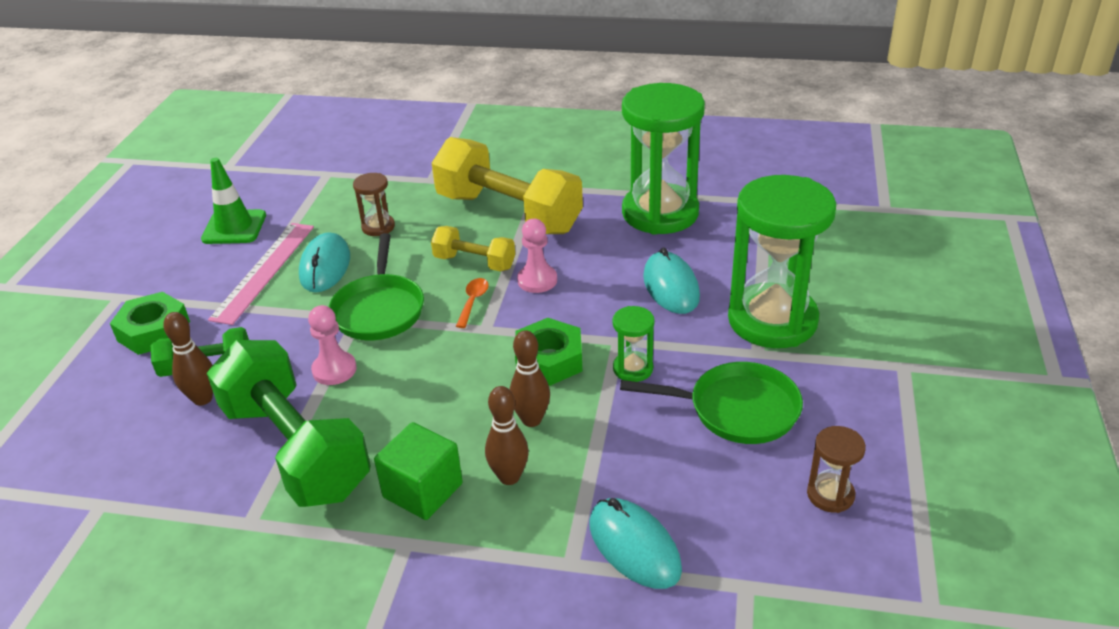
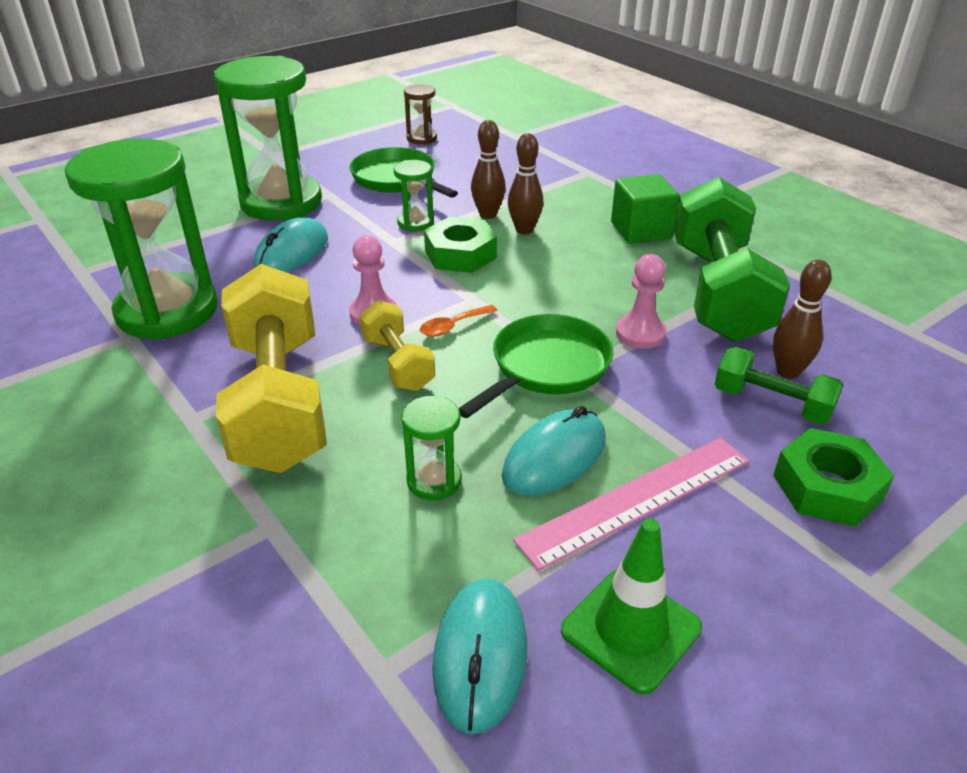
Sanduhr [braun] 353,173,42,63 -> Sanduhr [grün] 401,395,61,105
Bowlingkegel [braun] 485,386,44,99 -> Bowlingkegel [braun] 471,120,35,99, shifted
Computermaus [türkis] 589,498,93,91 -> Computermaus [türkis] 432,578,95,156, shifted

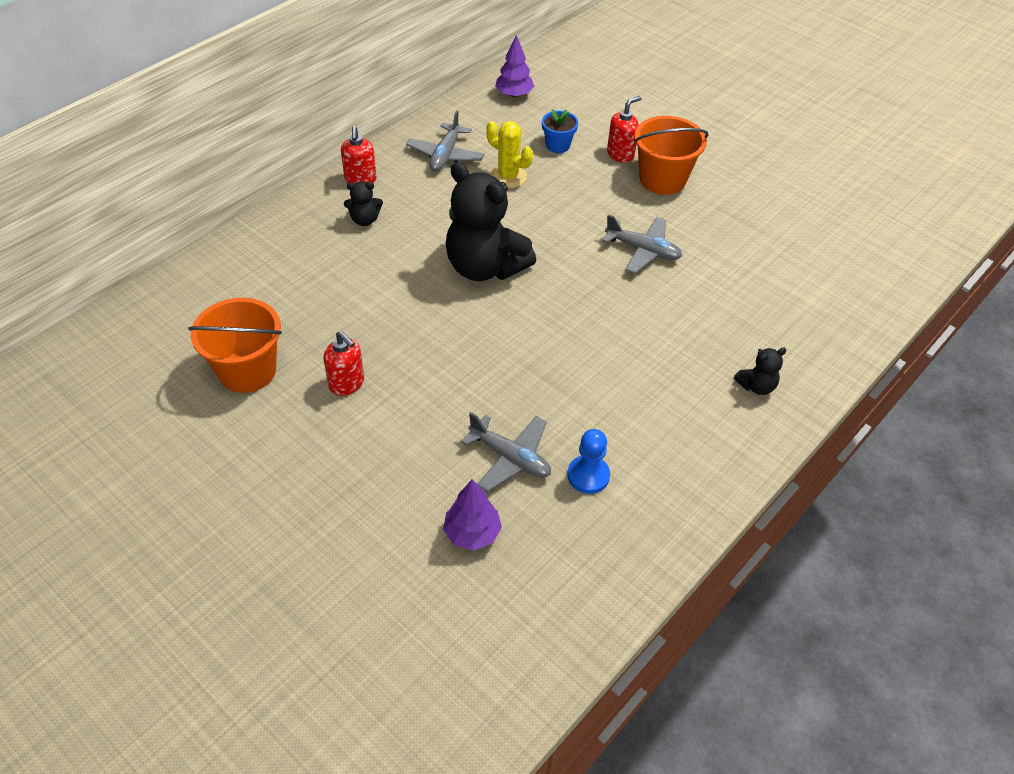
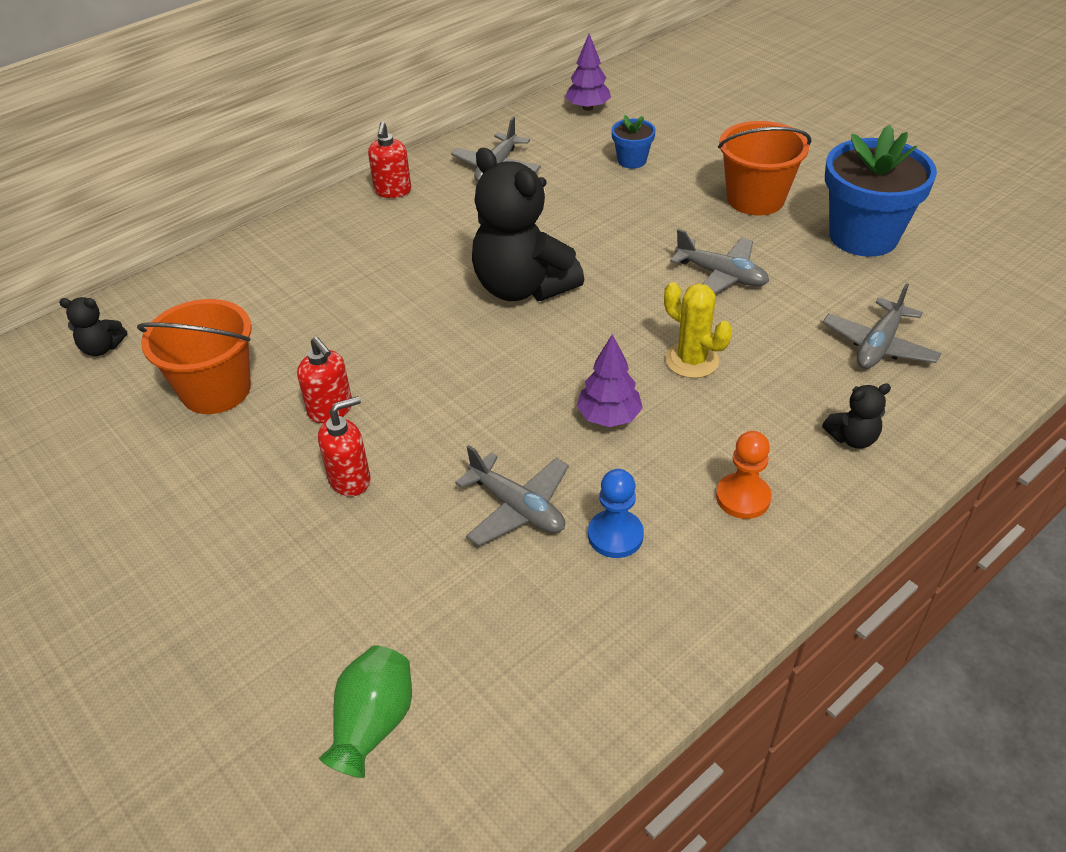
Teddybär [schwarz] 344,182,39,44 -> Teddybär [schwarz] 59,297,68,59, shifted
Baum [lila] 443,479,59,71 -> Baum [lila] 577,334,66,93, shifted
Kaktus [gelb] 487,121,46,67 -> Kaktus [gelb] 664,282,68,96, shifted
Seifenspender [rot] 607,96,35,67 -> Seifenspender [rot] 318,396,52,100, shifted
none -> Vase [grün] 319,645,93,133
none -> Bauer [orange] 716,431,56,88
none -> Flugzeug [grau] 823,283,118,86
none -> Blumentopf [blau] 825,125,112,132

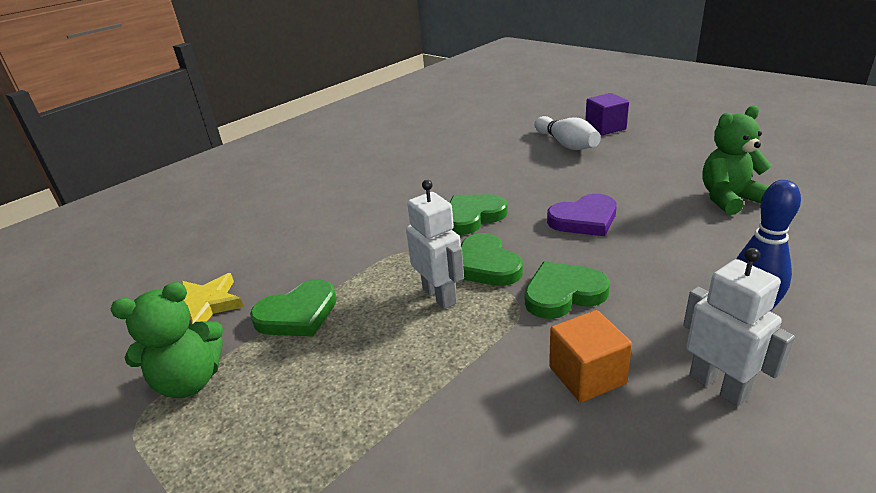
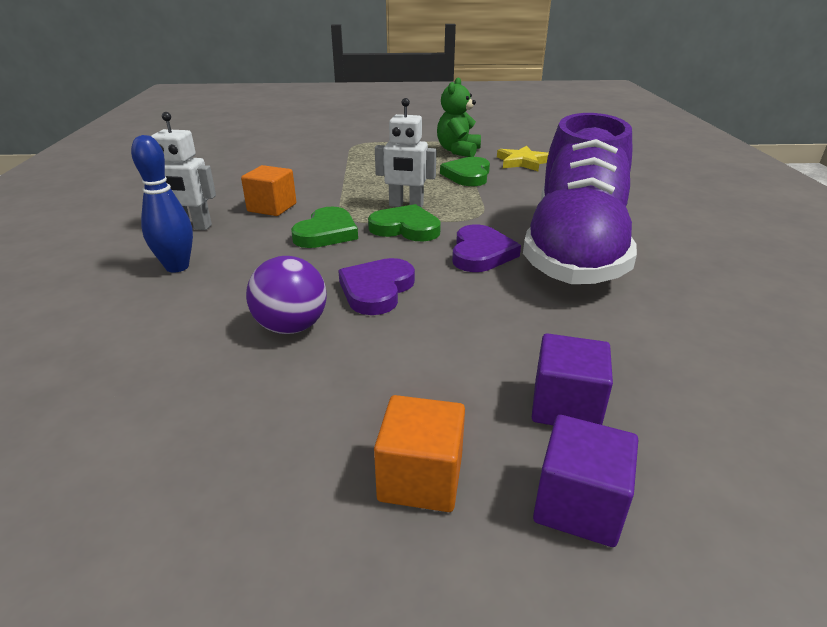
Herz [grün] 450,194,58,41 -> Herz [lila] 452,224,69,48
Bowlingkegel [weiß] 534,116,67,34 -> Kubus [lila] 532,333,81,92
Teddybär [grün] 702,106,70,109 -> none
none -> Ball [lila] 246,256,81,78
none -> Kubus [orange] 374,395,91,117
none -> Schuh [lila] 523,113,114,171

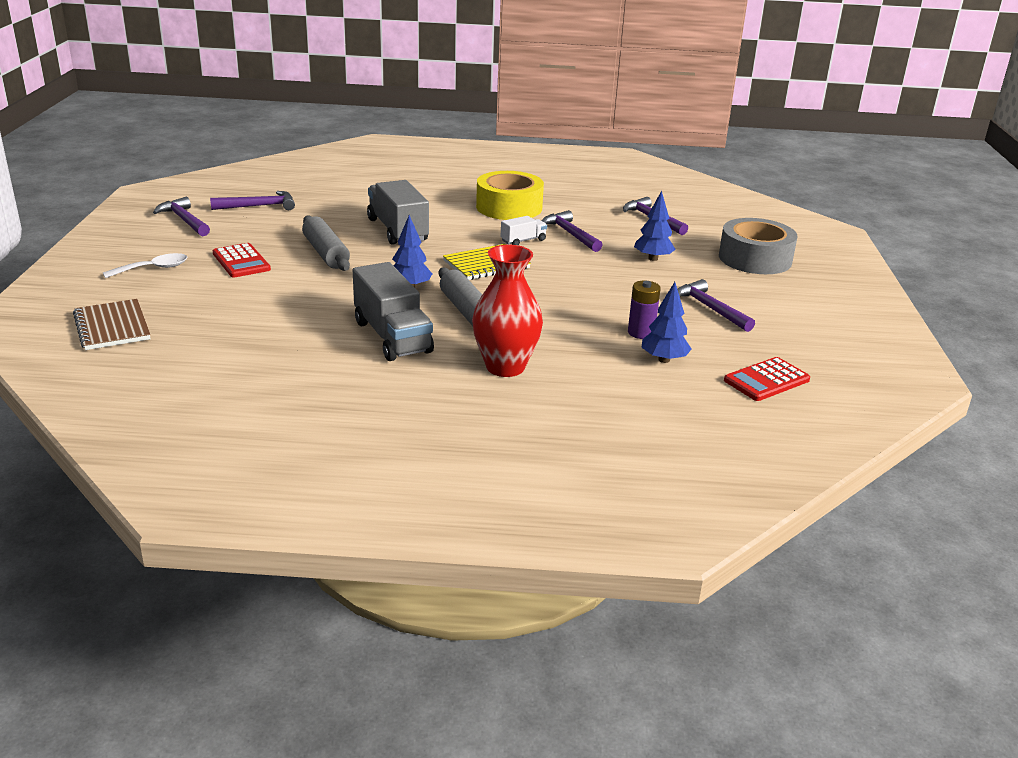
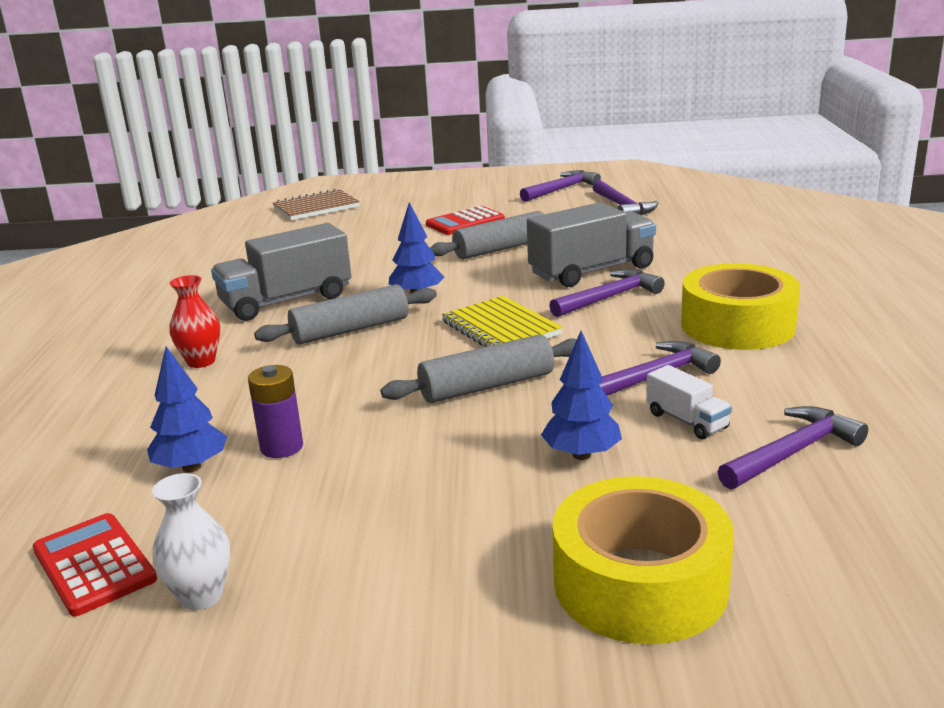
Löffel [weiß] 103,253,84,25 -> none
Vase [rot] 472,245,71,132 -> Vase [rot] 169,275,51,93, x0.57
Lastwagen [weiß] 501,216,46,29 -> Lastwagen [weiß] 646,365,86,74, shifted
Hammer [lila] 677,279,78,53 -> Hammer [lila] 549,269,116,48, shifted
Klebeband [grau] 719,218,78,56 -> Klebeband [gelb] 552,476,182,168
none -> Vase [weiß] 152,473,78,137
none -> Nudelholz [grau] 380,335,197,68

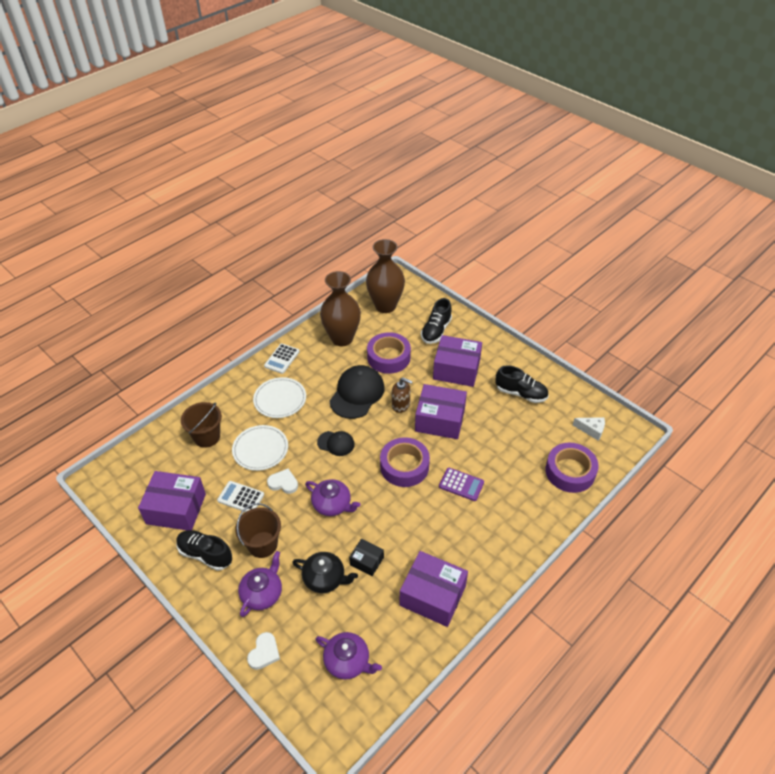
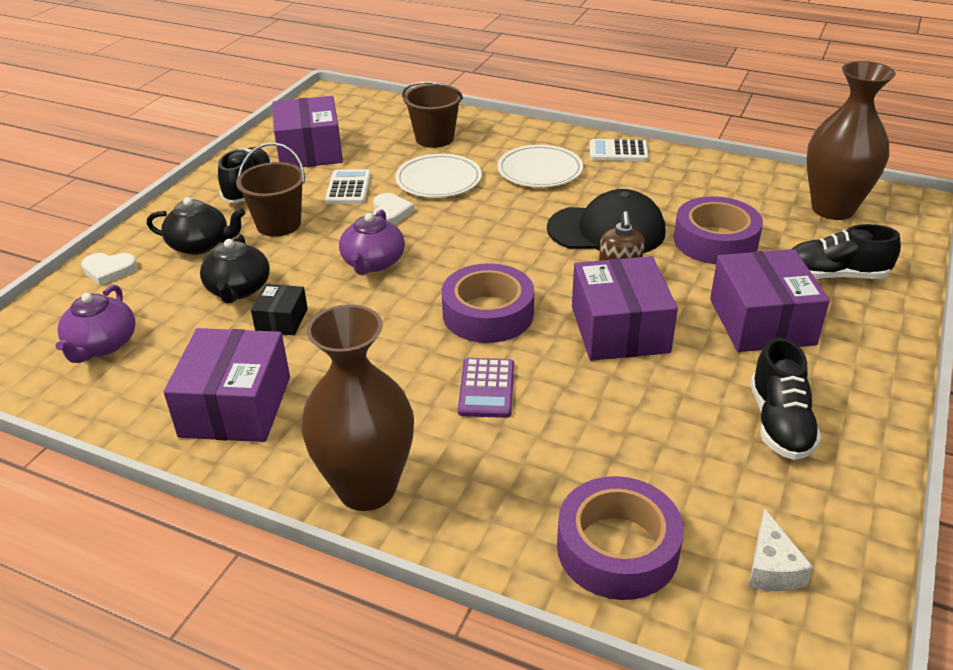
Teekanne [lila] 238,551,44,66 -> Teekanne [schwarz] 147,197,98,58
Kappe [schwarz] 317,431,38,25 -> none
Vase [braun] 320,271,41,75 -> Vase [braun] 301,304,113,207, shifted

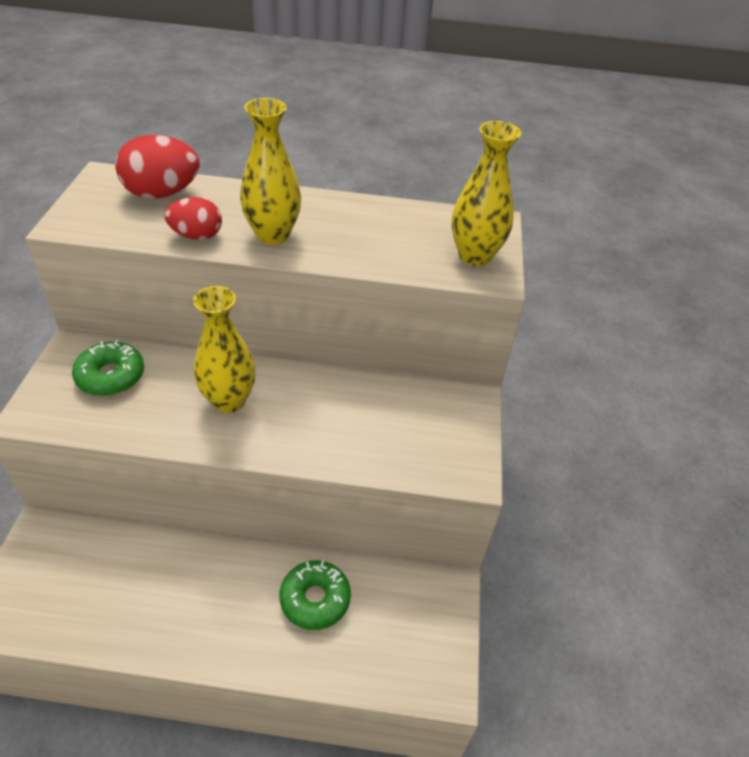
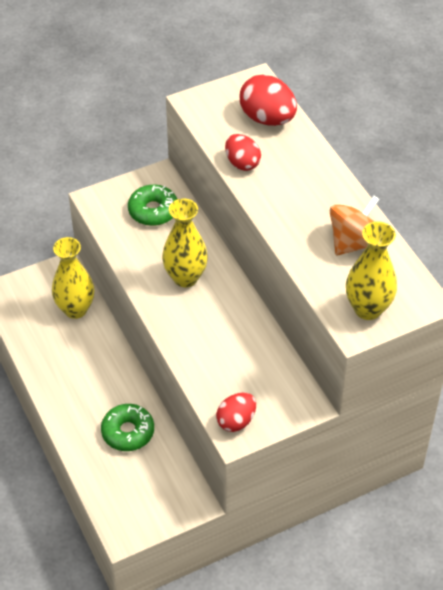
Vase [gelb] 240,98,61,147 -> Vase [gelb] 52,237,42,82, shifted
none -> Ei [rot] 216,393,40,39
none -> Kreisel [orange] 329,195,51,60

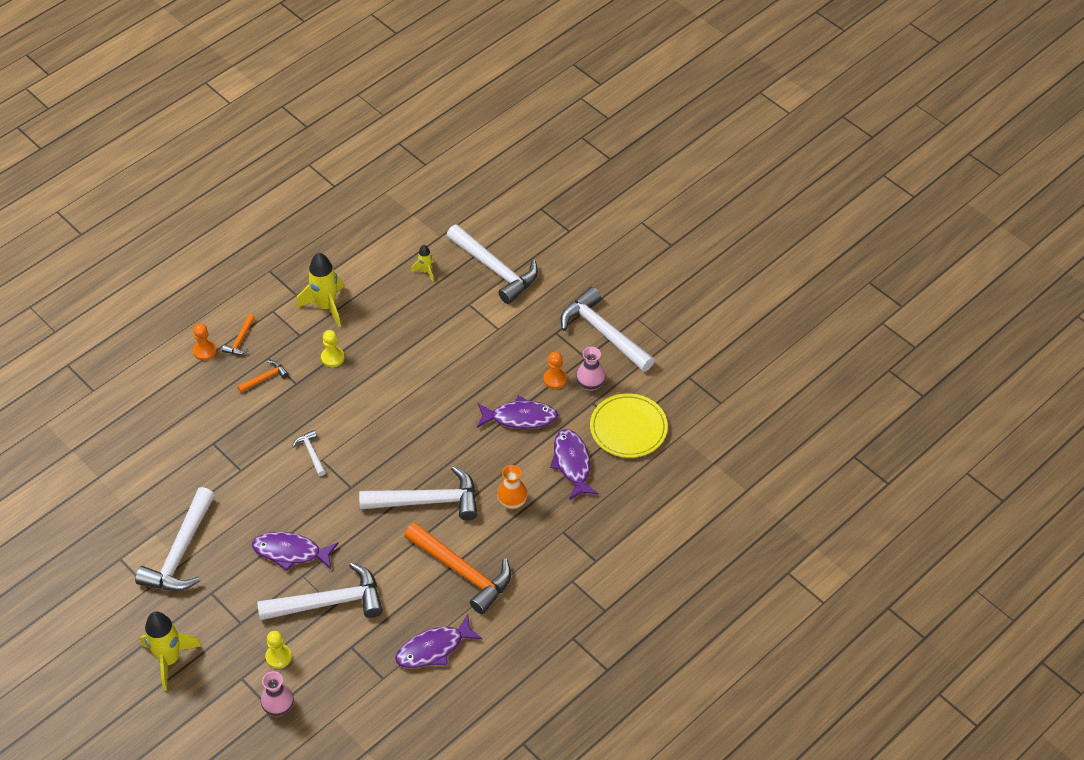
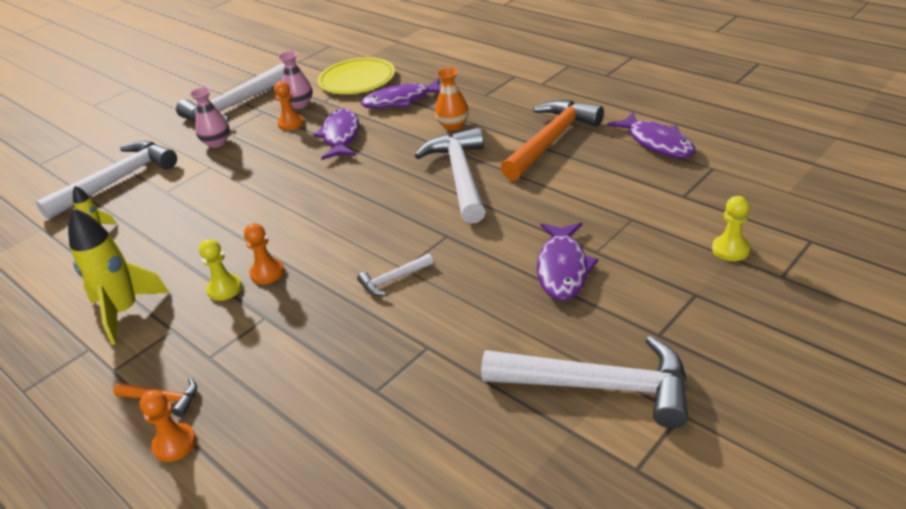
Rakete [gelb] 140,611,61,80 -> none
Hammer [orange] 237,361,52,32 -> none
Hammer [weiß] 257,562,126,58 -> none
Vase [rosa] 261,671,33,45 -> Vase [rosa] 189,87,41,61, shifted
none -> Bauer [orange] 244,223,40,61

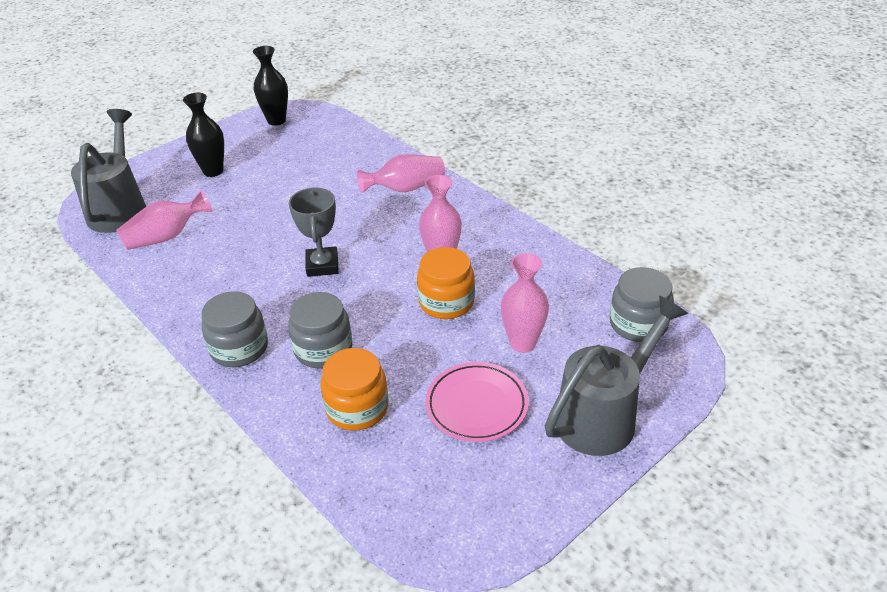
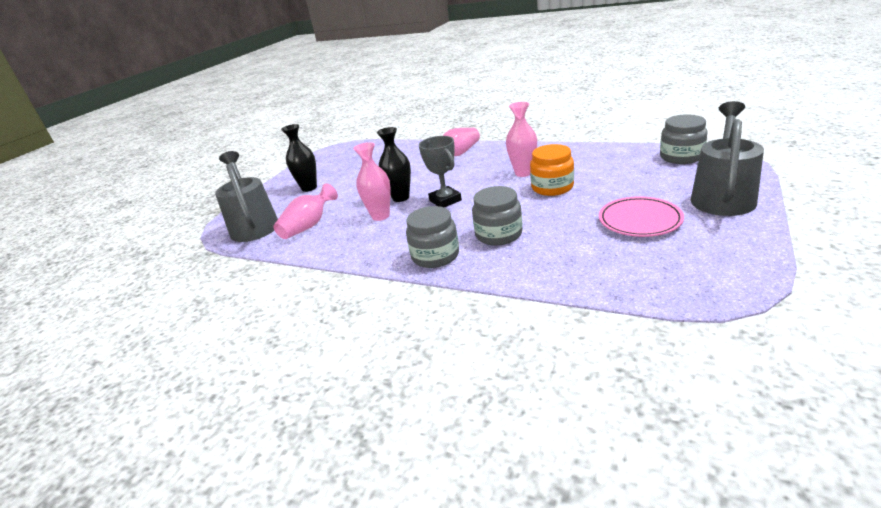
Vase [schwarz] 253,46,35,80 -> Vase [schwarz] 377,127,34,75, shifted
Einmachglas [orange] 320,348,68,83 -> none
Vase [rosa] 501,253,48,100 -> Vase [rosa] 353,142,38,79, shifted

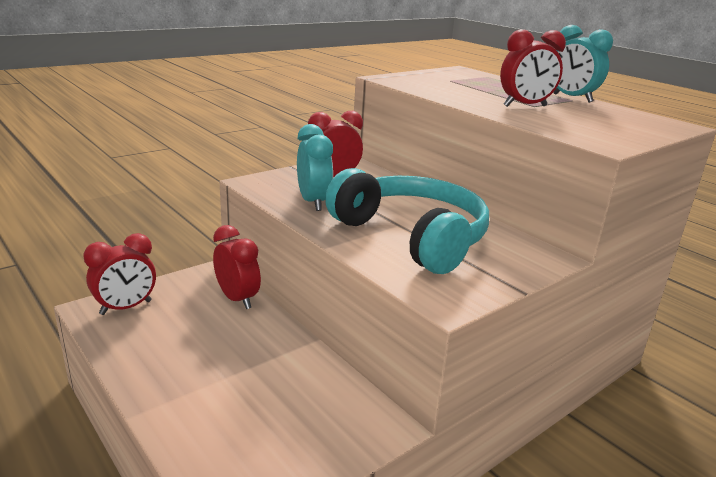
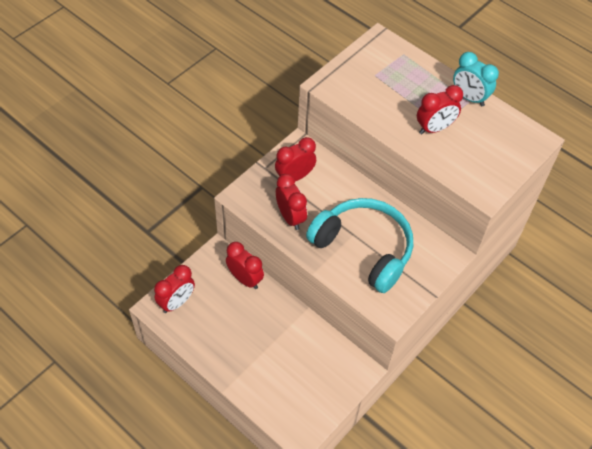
Wecker [türkis] 297,124,36,87 -> Wecker [rot] 276,174,31,56

